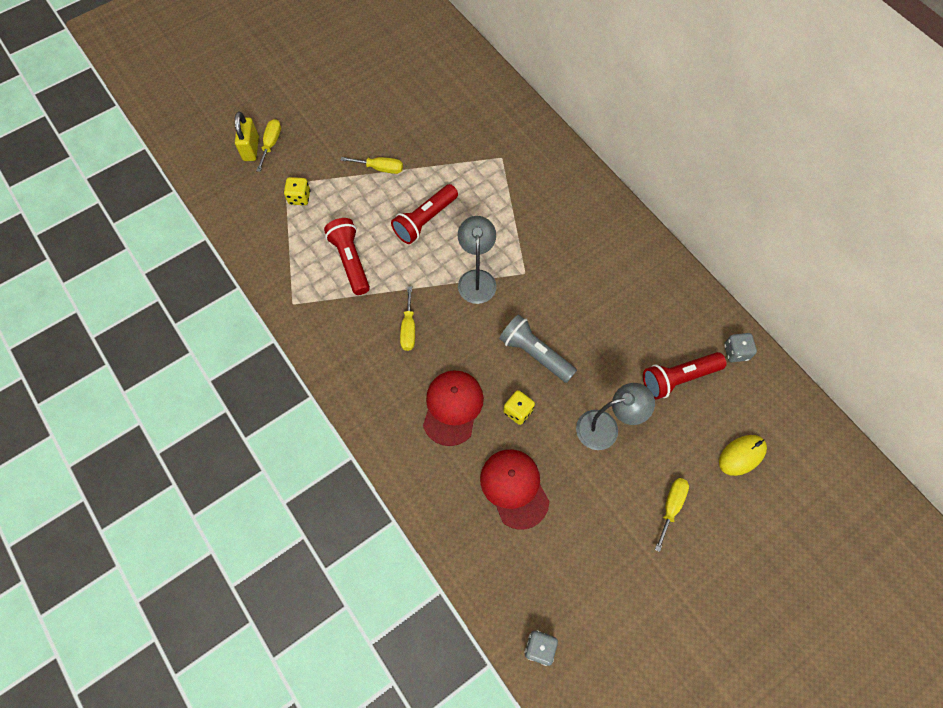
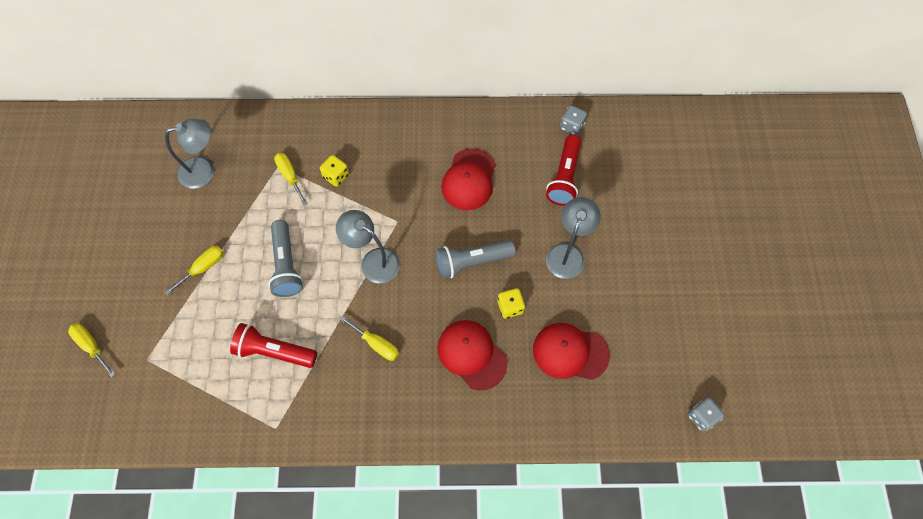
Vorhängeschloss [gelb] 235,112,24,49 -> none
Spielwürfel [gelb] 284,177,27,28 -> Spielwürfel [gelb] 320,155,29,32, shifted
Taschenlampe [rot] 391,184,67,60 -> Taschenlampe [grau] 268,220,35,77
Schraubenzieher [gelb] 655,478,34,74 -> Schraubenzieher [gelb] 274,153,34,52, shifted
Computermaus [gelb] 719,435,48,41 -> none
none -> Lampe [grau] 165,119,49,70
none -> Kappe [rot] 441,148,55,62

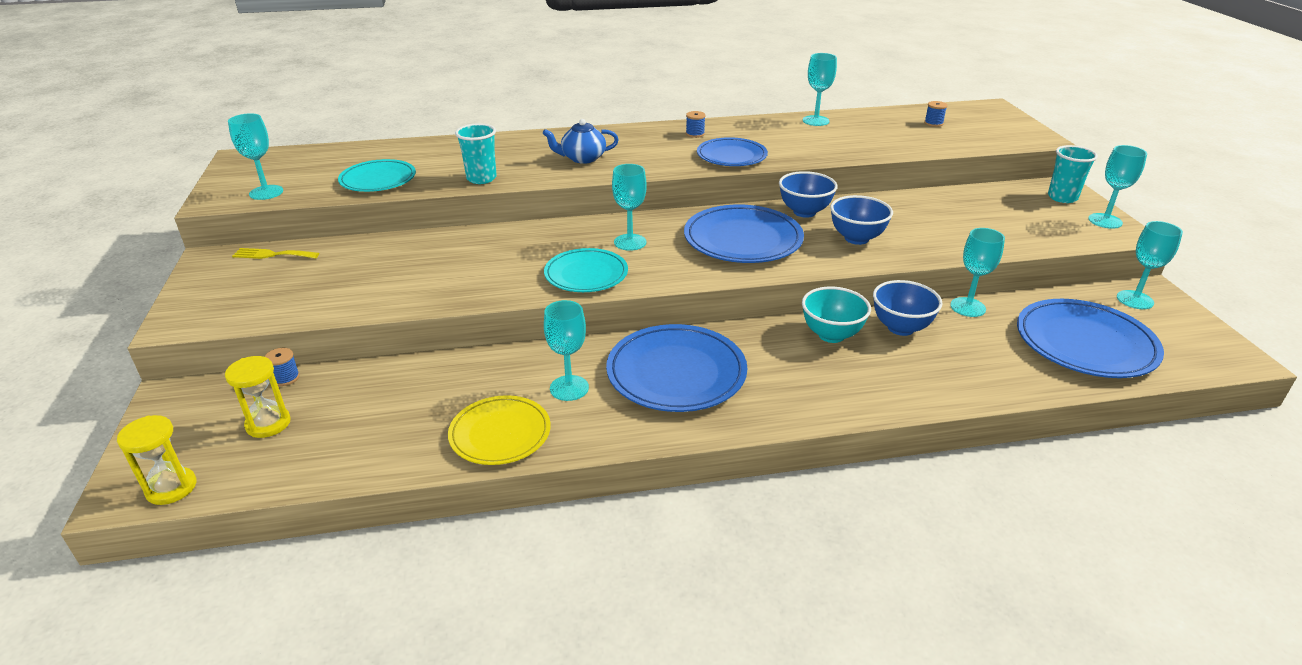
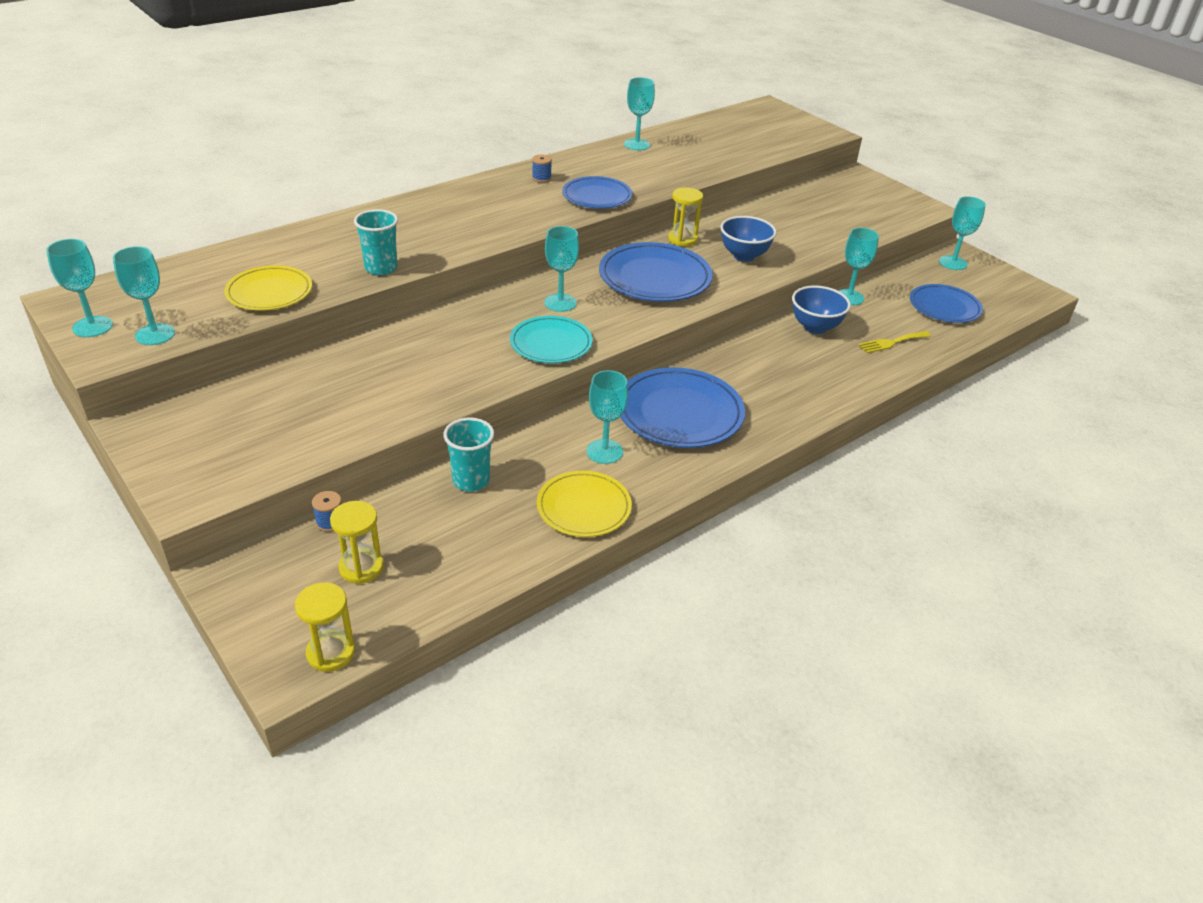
Gabel [gelb] 232,248,87,11 -> Gabel [gelb] 858,331,73,22, shifted
Teller [türkis] 338,159,78,33 -> Teller [gelb] 224,265,88,46
Teekanne [blau] 543,119,76,45 -> none
Schüssel [blau] 779,171,59,47 -> Sanduhr [gelb] 668,187,35,60
Schüssel [türkis] 802,287,69,56 -> none
Garnrolle [blau] 924,101,24,26 -> none
Teller [blau] 1017,299,147,79 -> Teller [blau] 910,284,73,39, x0.66
Becher [türkis] 1048,145,50,58 -> Becher [türkis] 443,417,51,75, shifted
Kelch [türkis] 1088,145,59,84 -> Kelch [türkis] 46,239,67,98, shifted

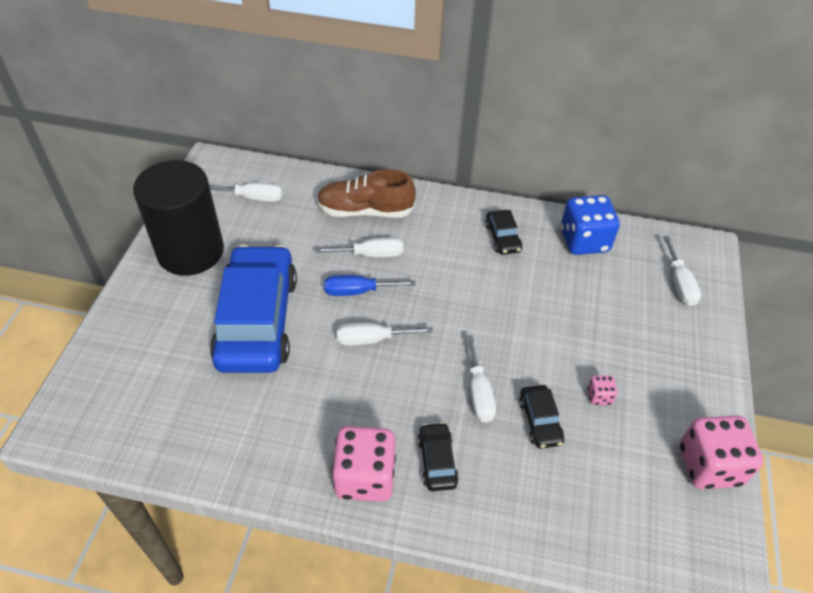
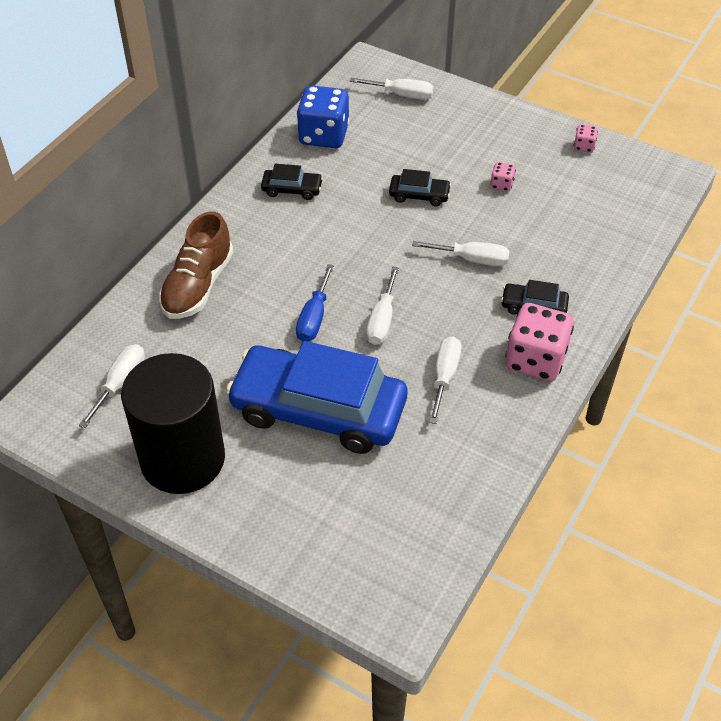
Schraubenzieher [weiß] 316,237,87,20 -> Schraubenzieher [weiß] 429,337,33,87, shifted
Auto [schwarz] 519,385,45,64 -> Auto [schwarz] 389,169,62,38, shifted
Spielwürfel [rosa] 680,416,83,73 -> Spielwürfel [rosa] 574,124,24,29, x0.45

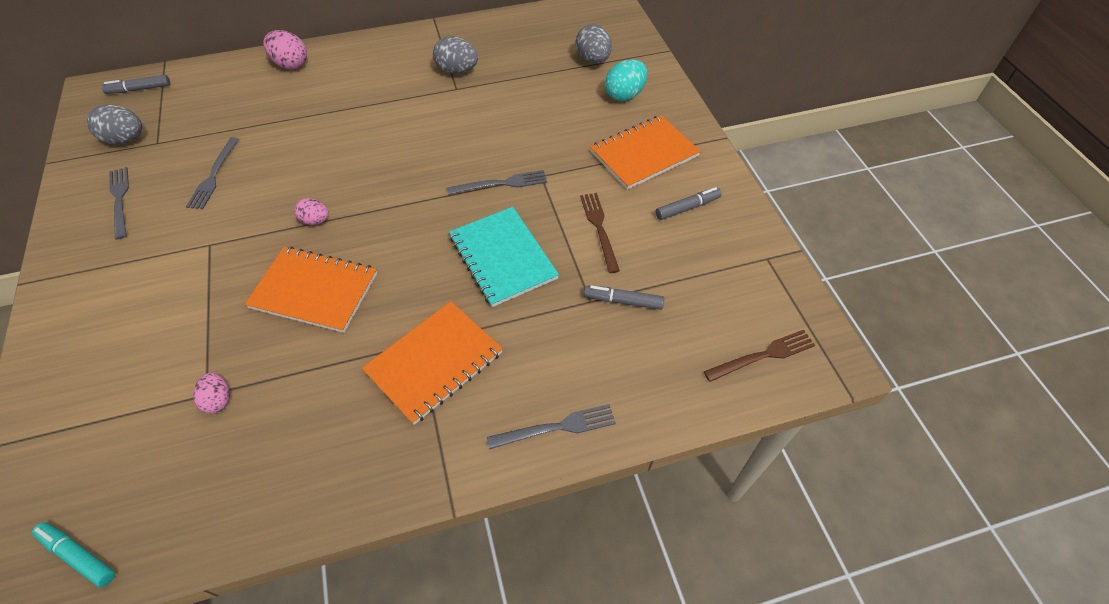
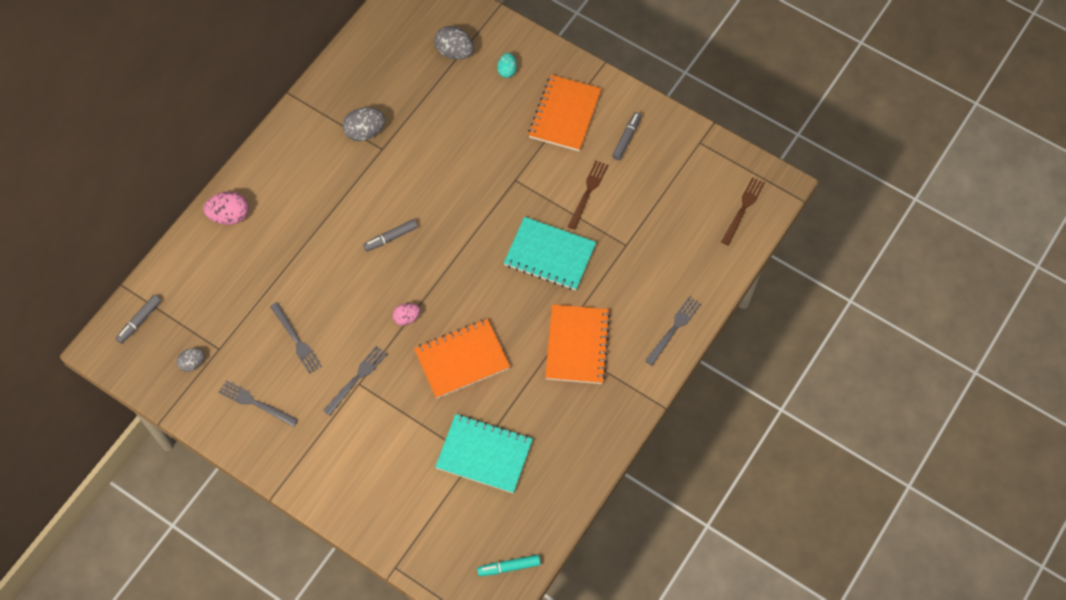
Ei [grau] 87,104,55,40 -> Ei [grau] 177,348,27,24, x0.62
Ei [rosa] 193,372,37,42 -> Notizbuch [türkis] 435,414,98,79
Gabel [grau] 447,170,100,25 -> Gabel [grau] 323,346,64,70, shifted
Gabel [braun] 580,193,40,80 -> Gabel [braun] 567,160,41,70, 75 degrees clockwise
Filzstift [grau] 584,285,80,25 -> Filzstift [grau] 363,219,55,33, shifted
Ei [türkis] 605,59,42,42 -> Ei [türkis] 497,53,20,25, x0.62

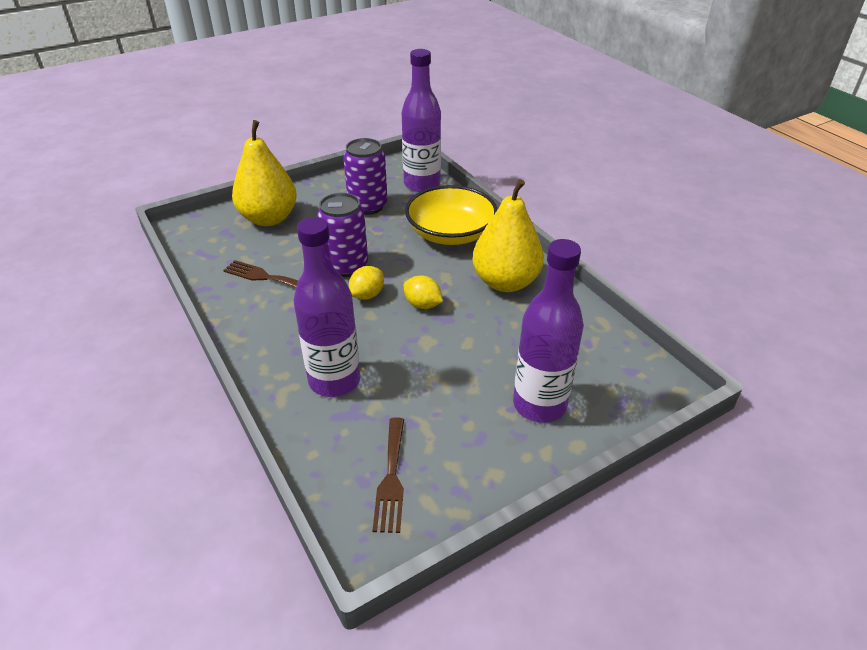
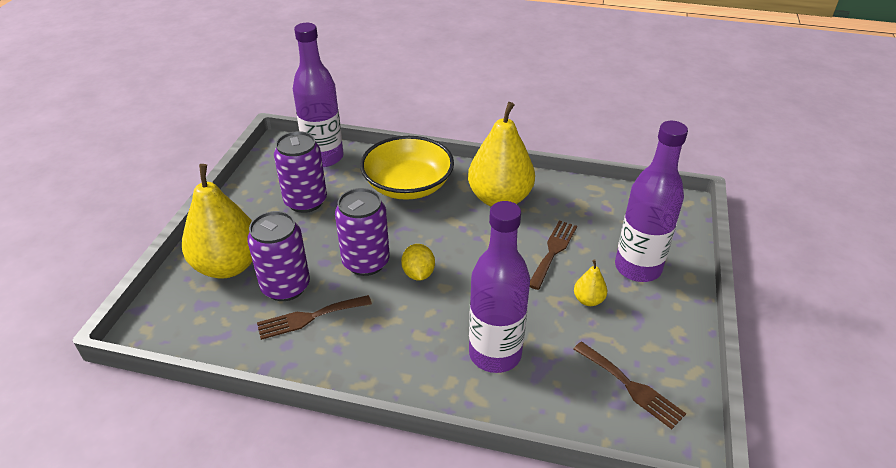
Zitrone [gelb] 404,275,39,34 -> none
none -> Dose [lila] 247,211,63,90
none -> Gabel [braun] 530,221,47,69
none -> Birne [gelb] 574,260,33,46

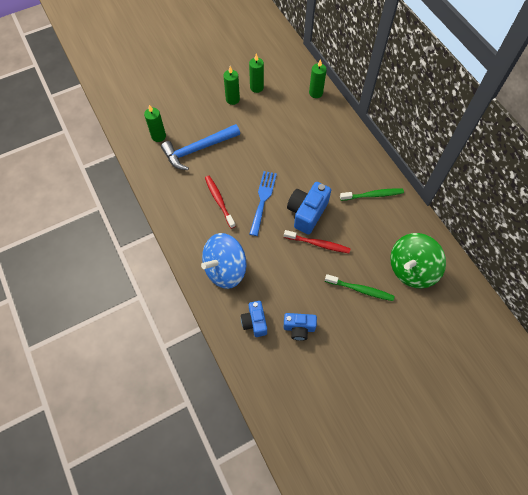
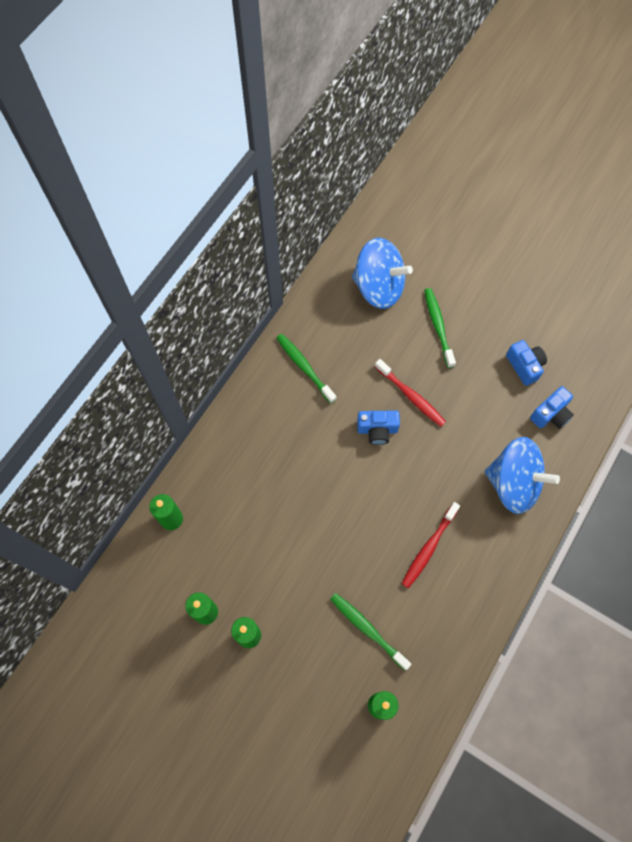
Hammer [blau] 161,124,79,46 -> Zahnbürste [grün] 330,593,82,77
Gabel [blau] 250,171,27,65 -> none
Zahnbürste [rot] 284,230,67,23 -> Zahnbürste [rot] 375,359,71,68, 150 degrees clockwise
Kamera [blau] 287,182,44,52 -> Kamera [blau] 357,411,43,34, x0.64
Kreisel [grün] 390,233,56,55 -> Kreisel [blau] 352,237,61,72

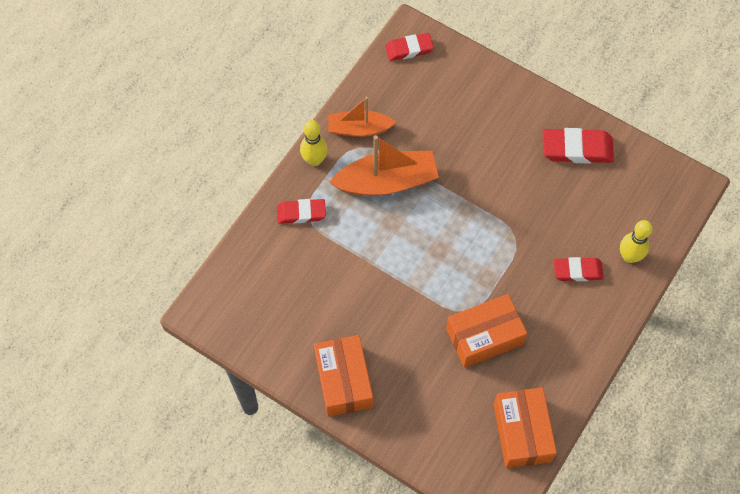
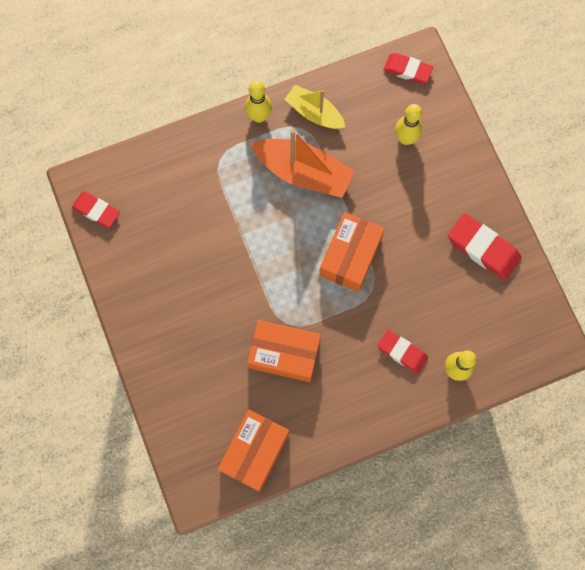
Radiergummi [rot] 277,199,49,25 -> Radiergummi [rot] 72,191,48,37, shifted
Schachtel [orange] 314,335,59,82 -> Schachtel [orange] 319,212,66,80, shifted
Boot [orange] 328,97,68,40 -> Boot [gelb] 284,85,61,44
none -> Bowlingkegel [gelb] 395,104,27,41

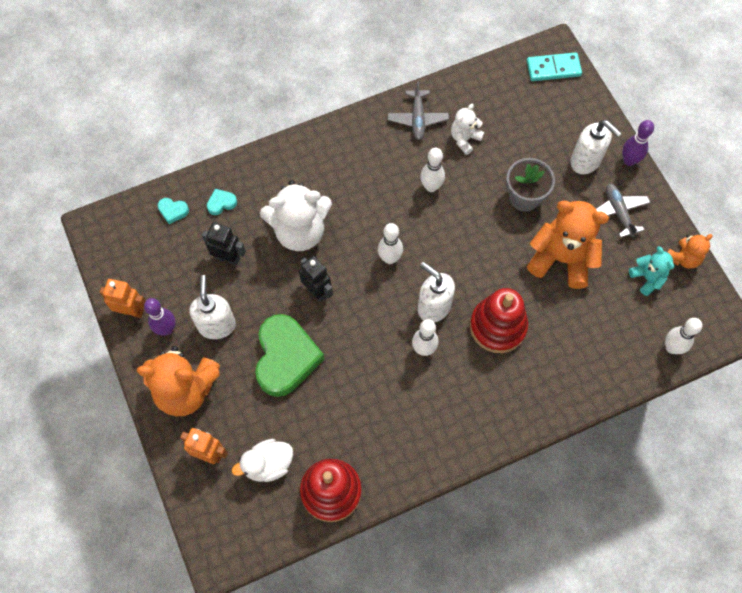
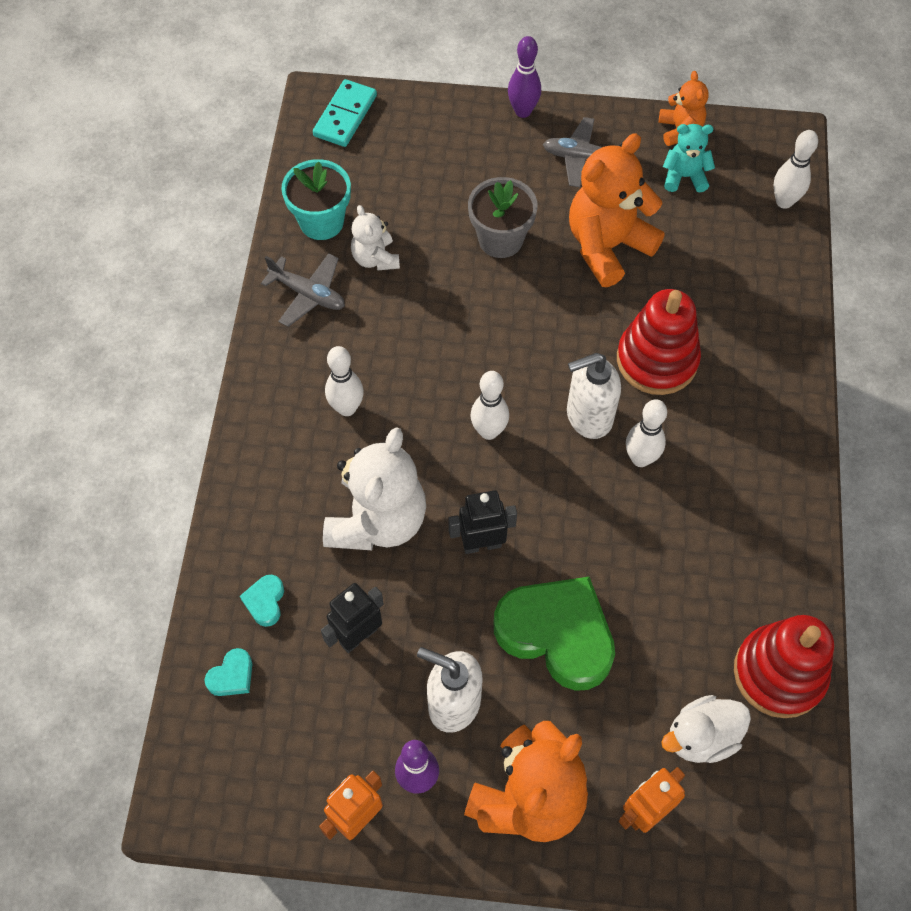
Ente [weiß] 232,439,61,43 -> Ente [weiß] 661,695,90,68, 60 degrees clockwise
Bowlingkegel [weiß] 420,148,25,44 -> Bowlingkegel [weiß] 325,346,39,70, shifted
Seifenspender [weiß] 570,120,51,54 -> none
none -> Blumentopf [türkis] 282,159,69,81

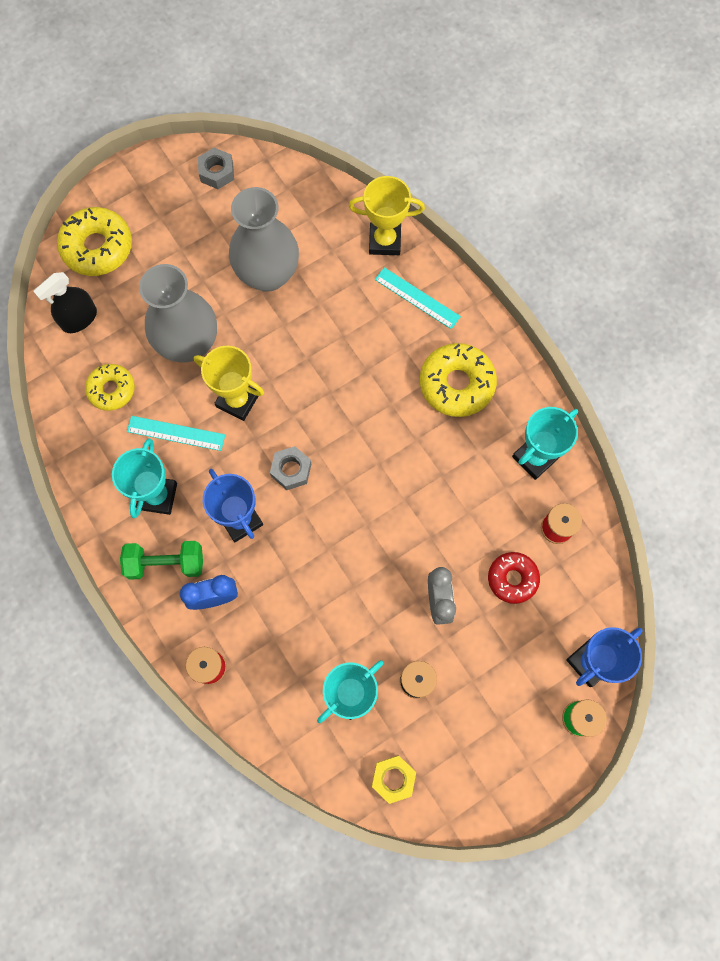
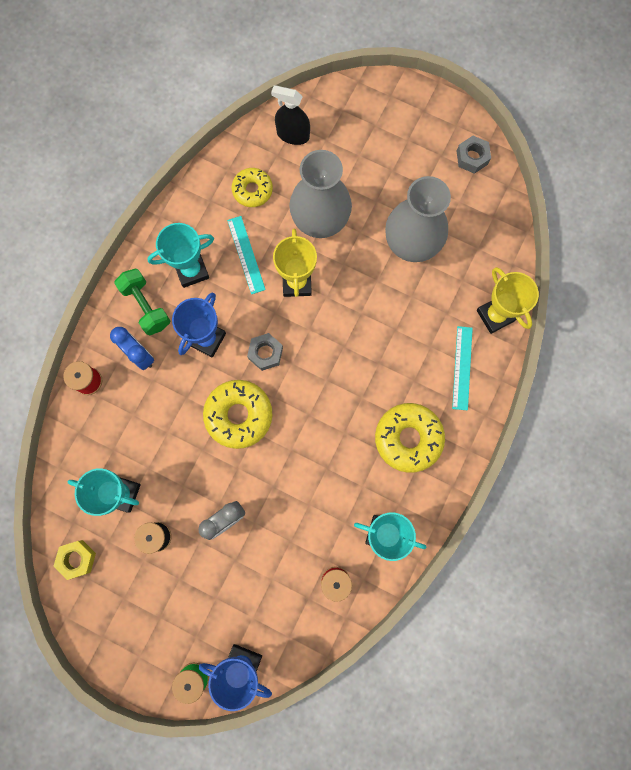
Donut [gelb] 57,207,75,69 -> Donut [gelb] 203,380,69,69, shifted
Donut [rot] 488,552,52,52 -> none

